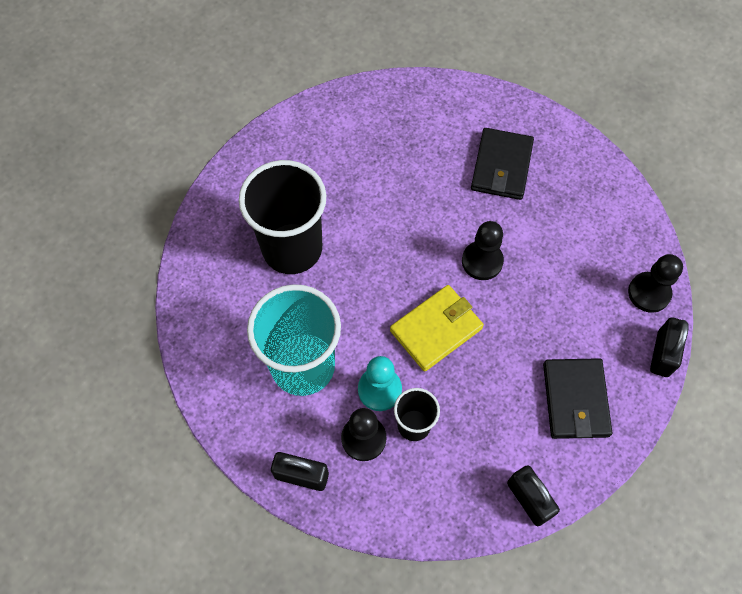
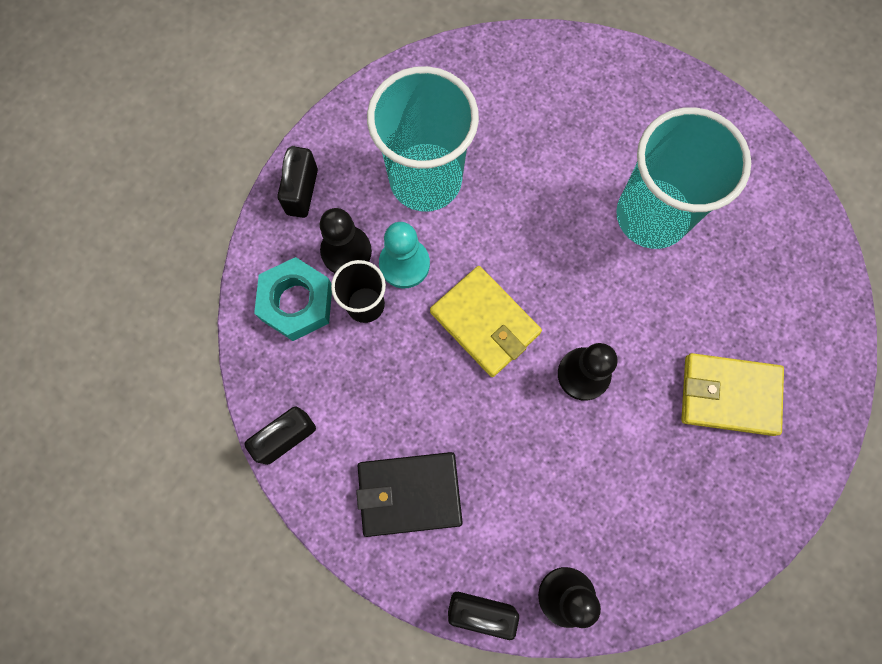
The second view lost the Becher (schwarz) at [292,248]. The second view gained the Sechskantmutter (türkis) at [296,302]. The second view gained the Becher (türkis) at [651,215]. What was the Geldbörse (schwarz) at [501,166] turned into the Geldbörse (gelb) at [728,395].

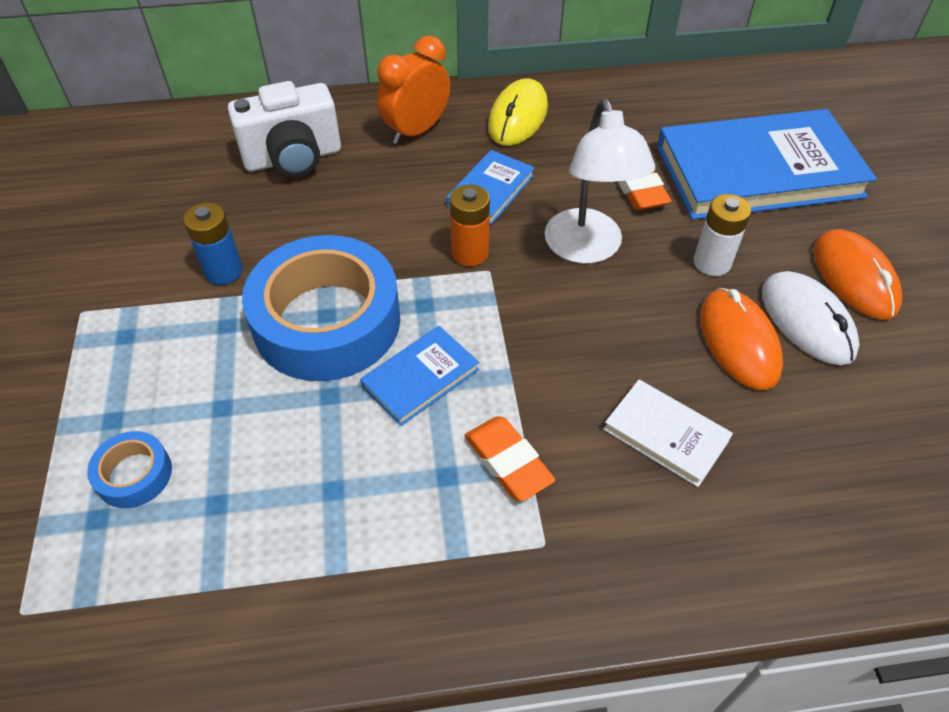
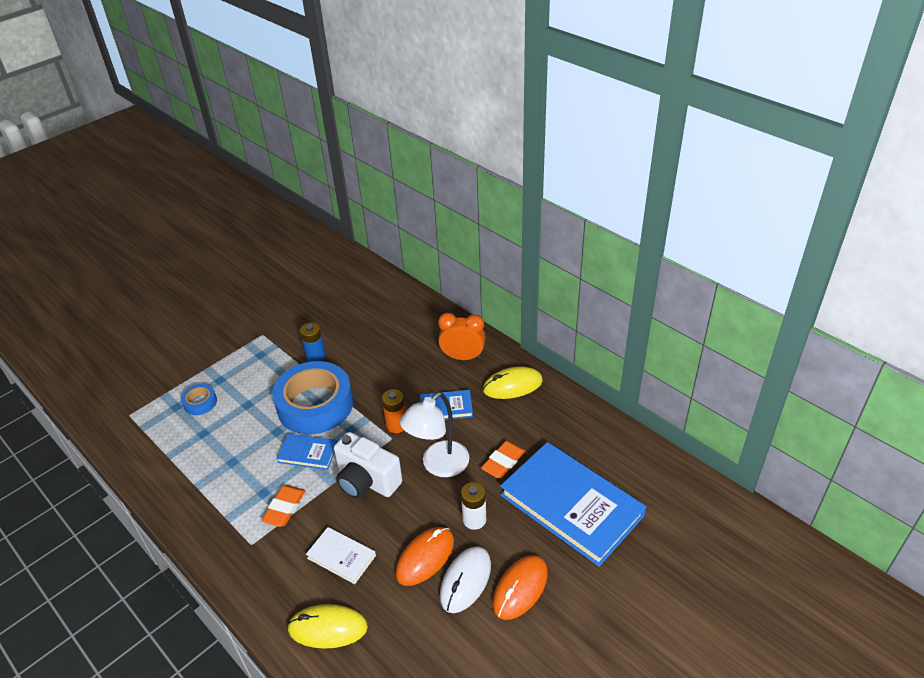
The second view gained the Computermaus (gelb) at [328,628]. The Kamera (weiß) ended up elsewhere, having gone from [293,158] to [367,481]. The Buch (weiß) at [666,435] ended up facing another way, 60 degrees counterclockwise from before.

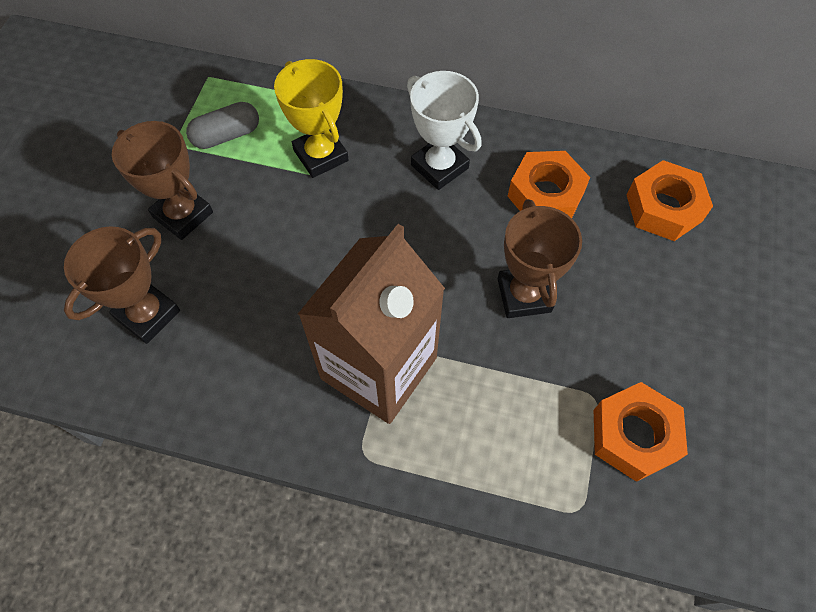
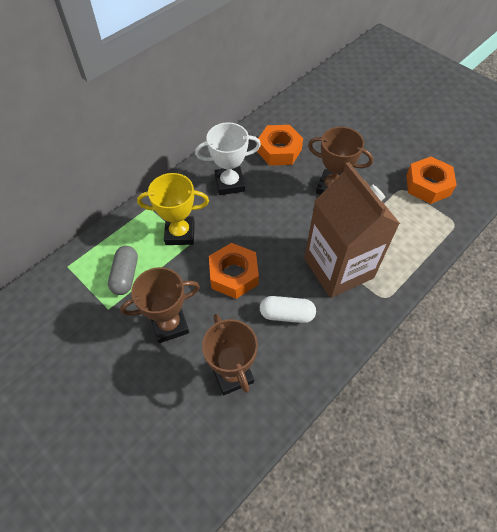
The second view gained the Kapsel (weiß) at [286,314]. The Sechskantmutter (orange) ended up elsewhere, having gone from [664,208] to [234,275].

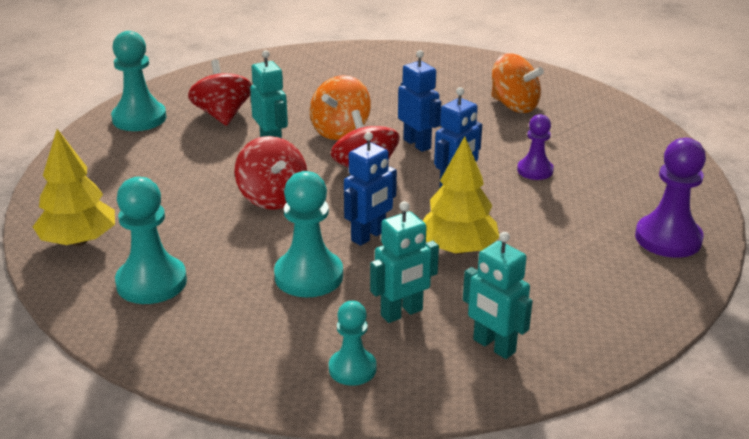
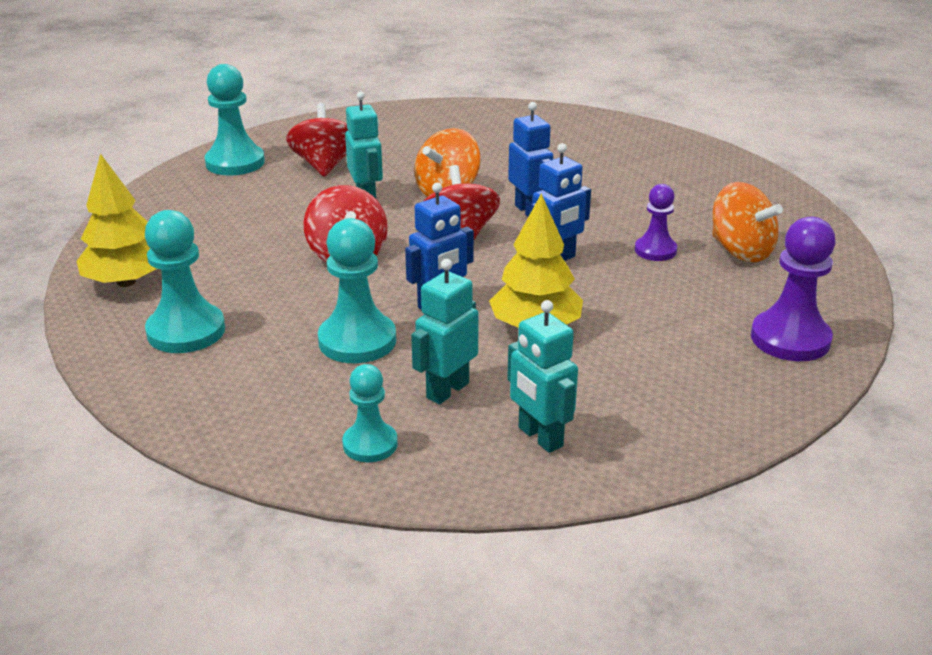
The Kreisel (orange) ended up elsewhere, having gone from [514,106] to [740,251]. The Roboter (türkis) at [402,313] ended up facing another way, 150 degrees clockwise from before.

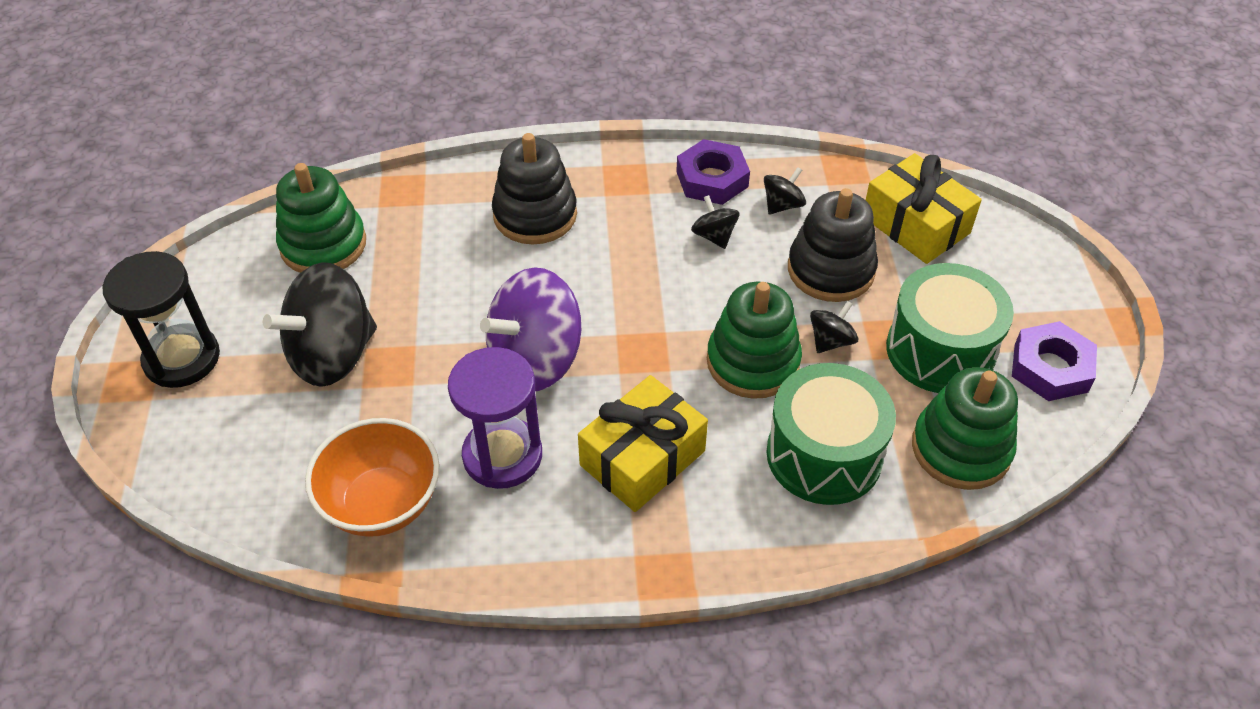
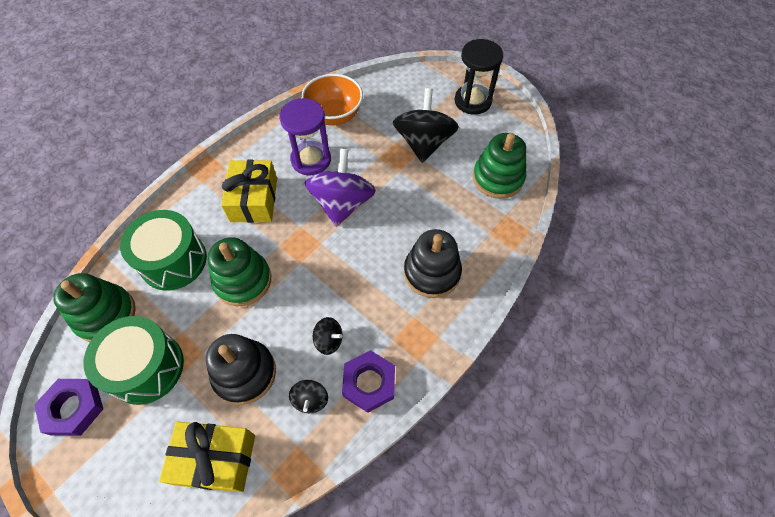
The second view lost the Kreisel (schwarz) at [831,341].

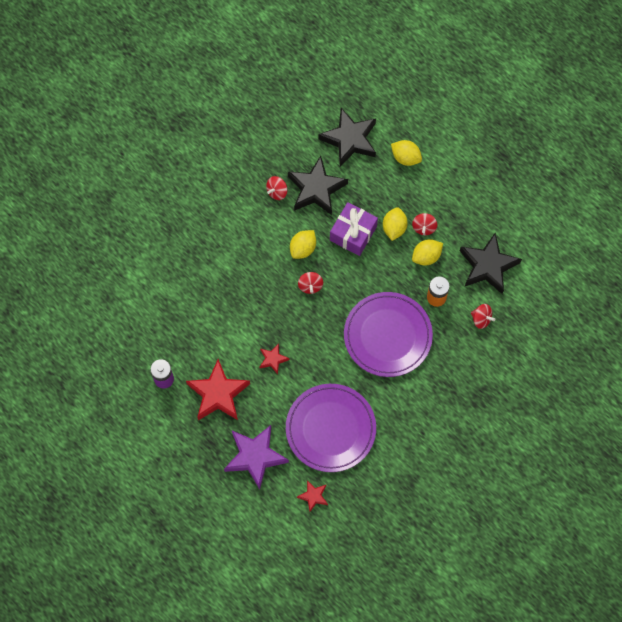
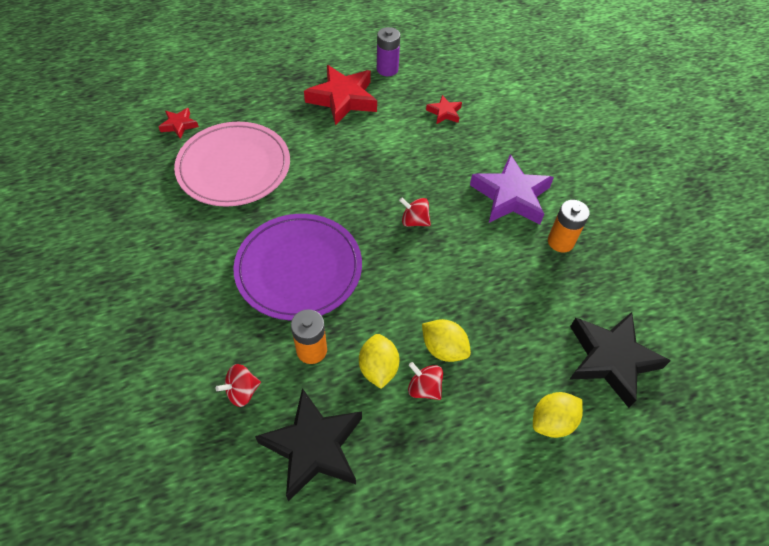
The second view lost the Stern (schwarz) at [316,189]. The second view lost the Zitrone (gelb) at [303,248]. The second view lost the Geschenk (lila) at [353,233]. The Stern (lila) ended up elsewhere, having gone from [255,456] to [510,196]. The Stern (rot) ended up elsewhere, having gone from [273,359] to [444,113]. Where the Kreisel (rot) stood at [277,192], the Batterie (orange) came to stand at [560,242]. What was the Teller (lila) at [330,429] turned into the Teller (rosa) at [234,167].

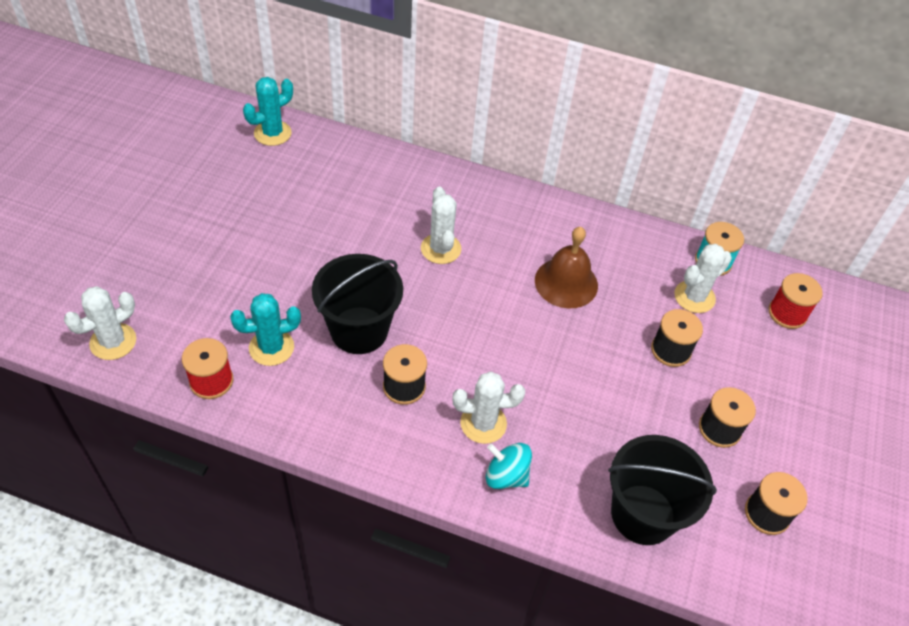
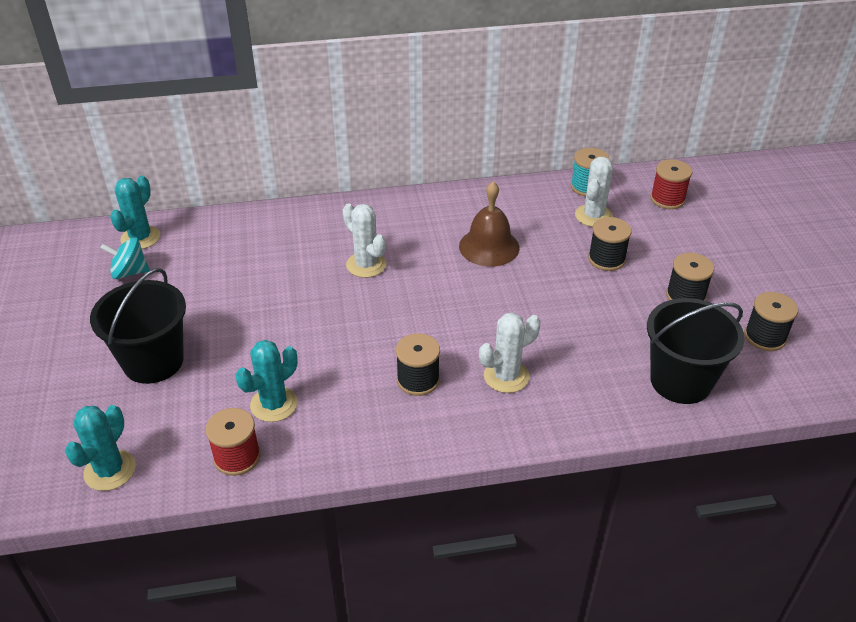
The Eimer (schwarz) ended up elsewhere, having gone from [359,330] to [153,361]. The Kreisel (türkis) ended up elsewhere, having gone from [506,476] to [129,272]. What was the Kaktus (weiß) at [113,342] turned into the Kaktus (türkis) at [110,470].

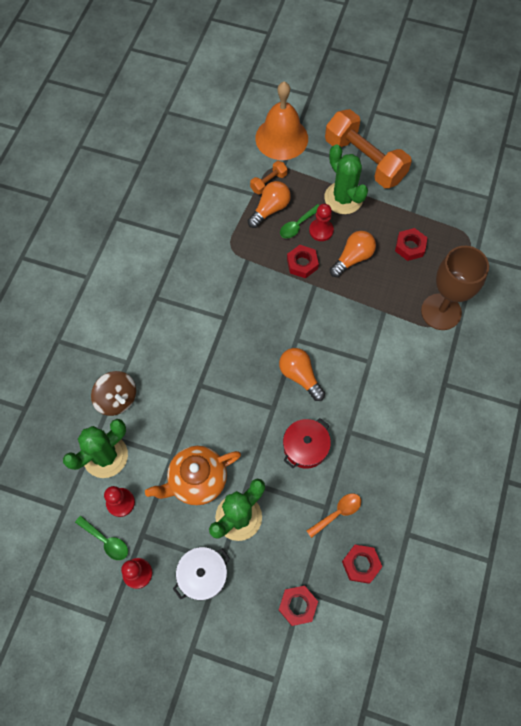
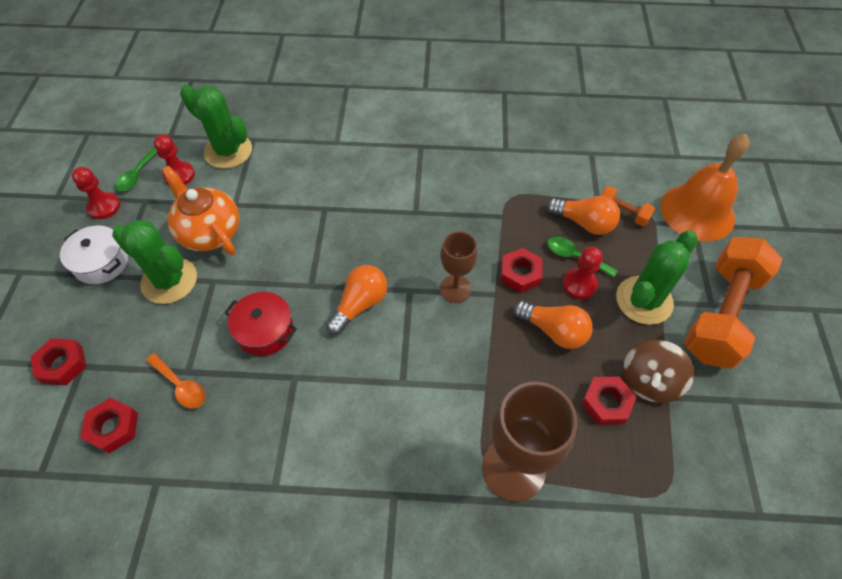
The second view gained the Kelch (braun) at [455,289]. The Kreisel (braun) ended up elsewhere, having gone from [117,399] to [649,381].

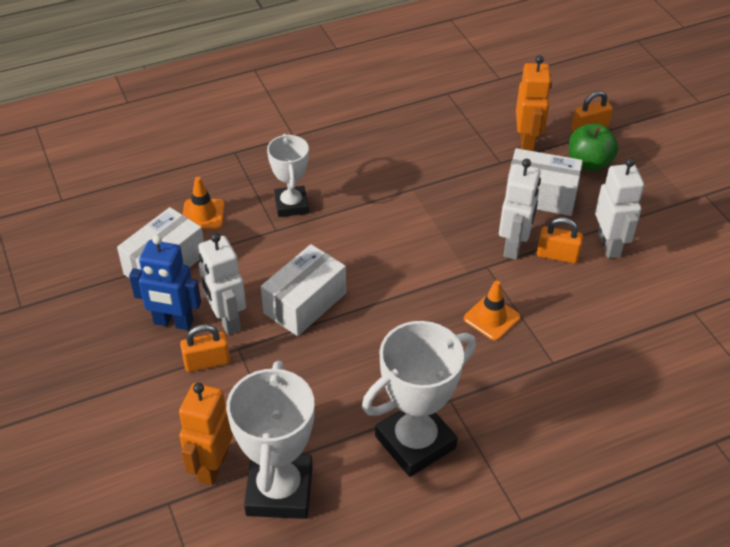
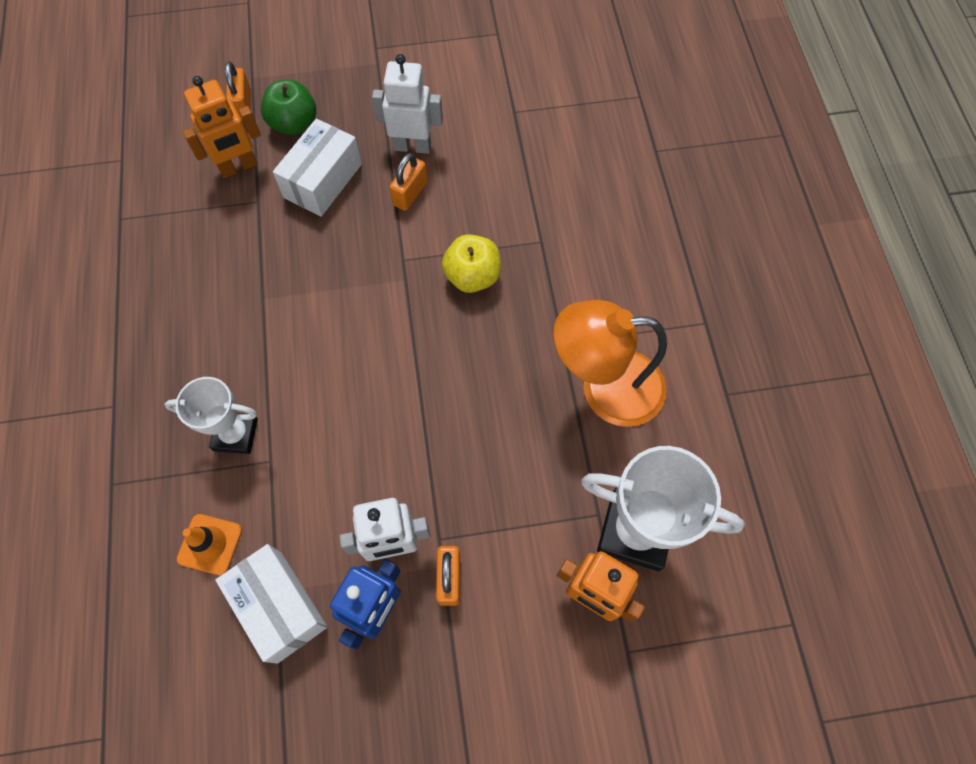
The second view lost the Schachtel (weiß) at [305,303]. The second view lost the Roboter (weiß) at [514,246]. Where the Pokal (weiß) stood at [415,442], the Lampe (orange) came to stand at [605,388]. Where the Leitkegel (orange) stood at [491,318], the Apfel (gelb) came to stand at [472,276]. The Roboter (orange) at [527,142] ended up facing another way, 135 degrees clockwise from before.

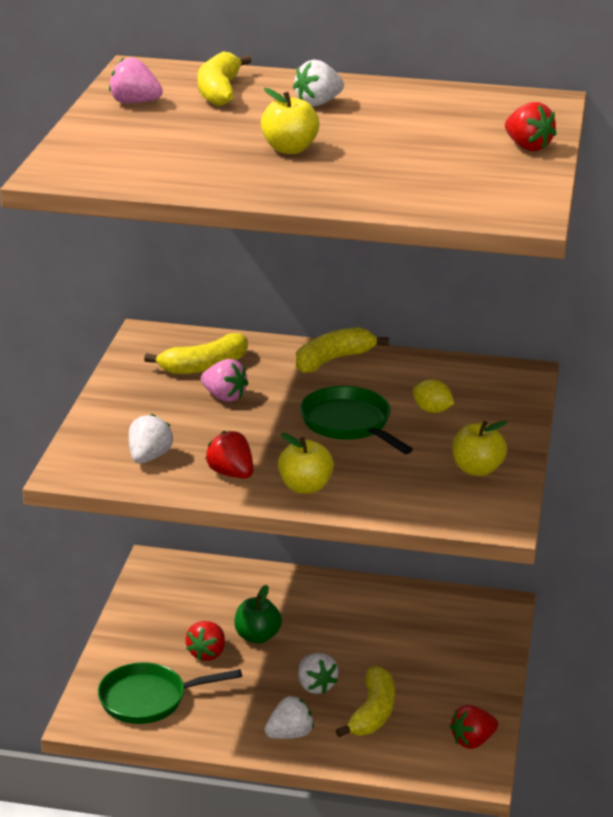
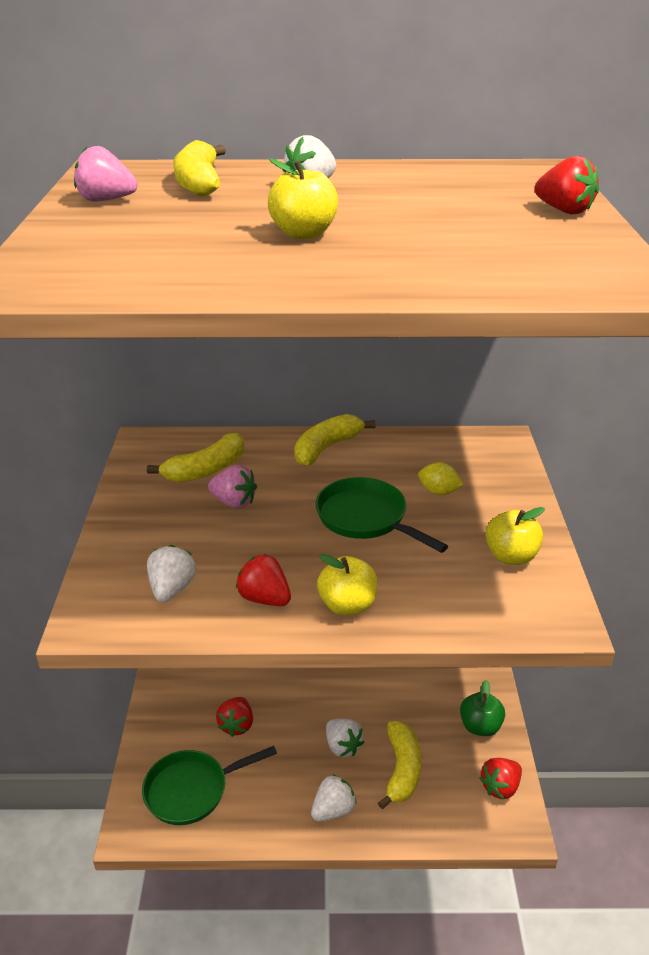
The Apfel (grün) ended up elsewhere, having gone from [257,636] to [480,726].

